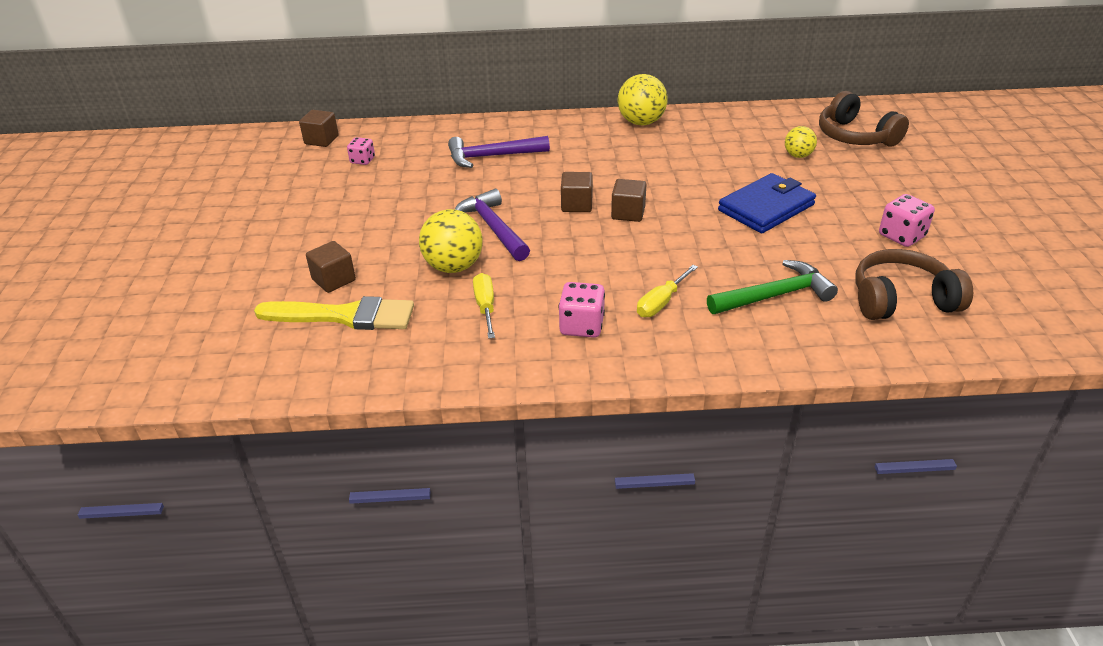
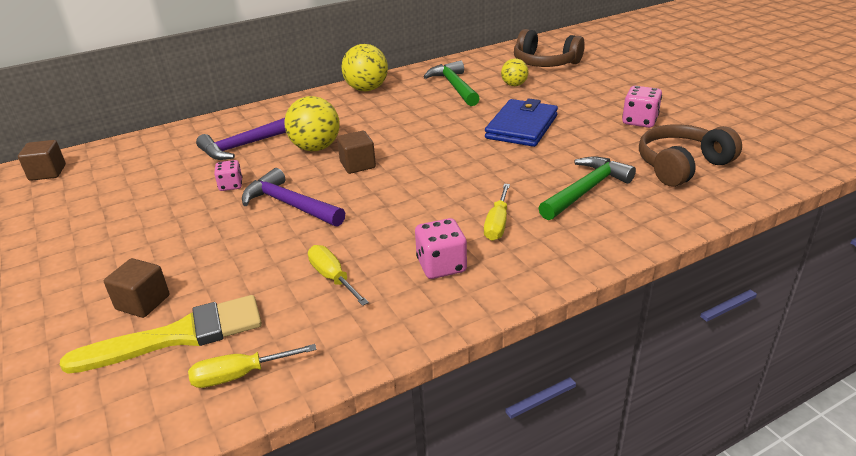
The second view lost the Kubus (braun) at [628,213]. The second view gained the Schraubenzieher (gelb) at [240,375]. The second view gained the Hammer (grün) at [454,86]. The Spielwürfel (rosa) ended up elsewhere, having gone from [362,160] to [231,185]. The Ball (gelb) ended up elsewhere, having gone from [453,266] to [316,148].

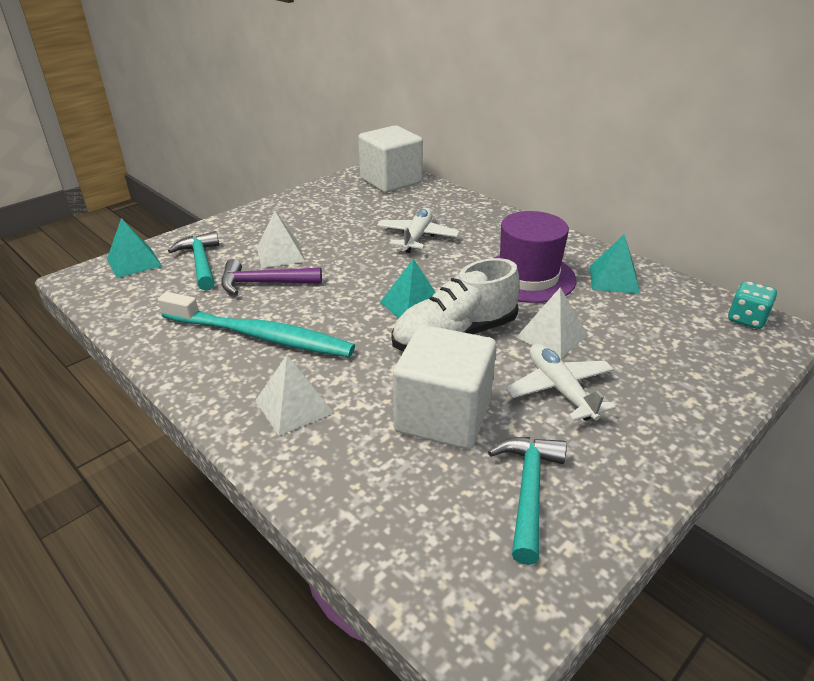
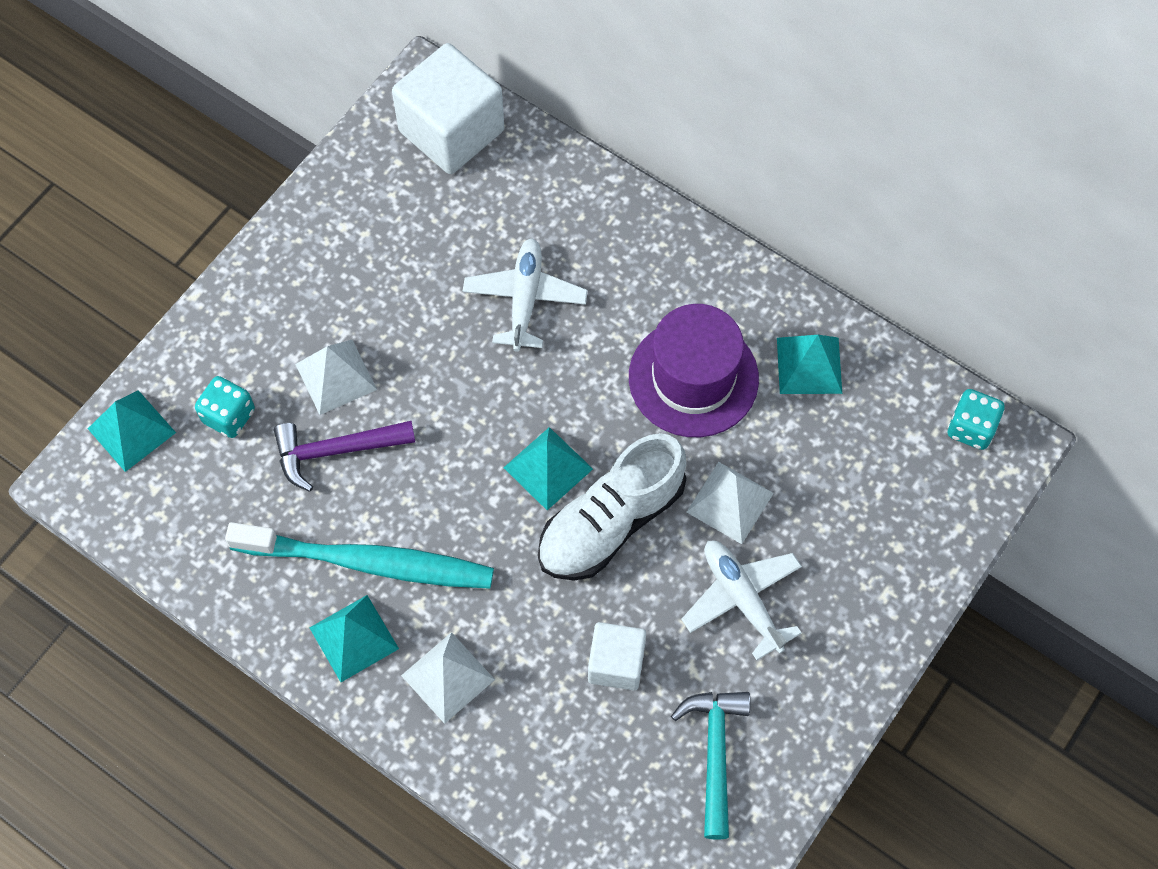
The second view gained the Pyramide (türkis) at [353,638]. Where the Hammer (türkis) stood at [201,262], the Spielwürfel (türkis) came to stand at [229,416]. The size of the Kubus (weiß) at [443,416] changed by a factor of 0.57.

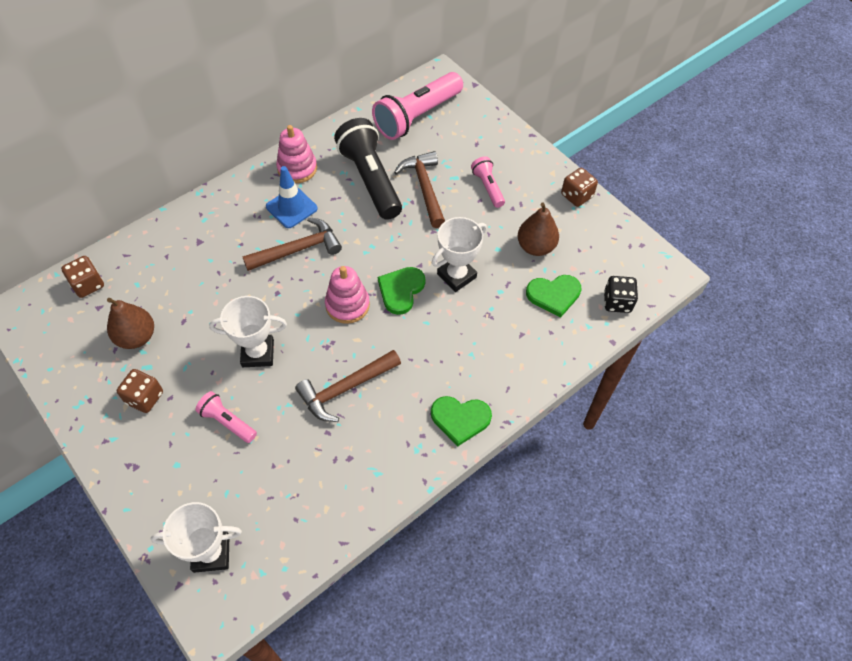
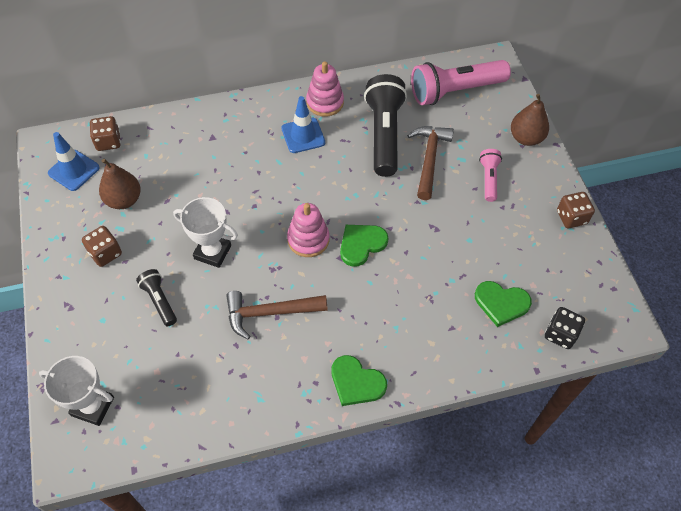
The second view lost the Hammer (braun) at [298,249]. The second view lost the Pokal (weiß) at [456,275]. The second view gained the Leitkegel (blau) at [74,170]. The Birne (braun) ended up elsewhere, having gone from [535,247] to [526,138]. What was the Taschenlampe (rosa) at [227,422] turned into the Taschenlampe (schwarz) at [159,301].

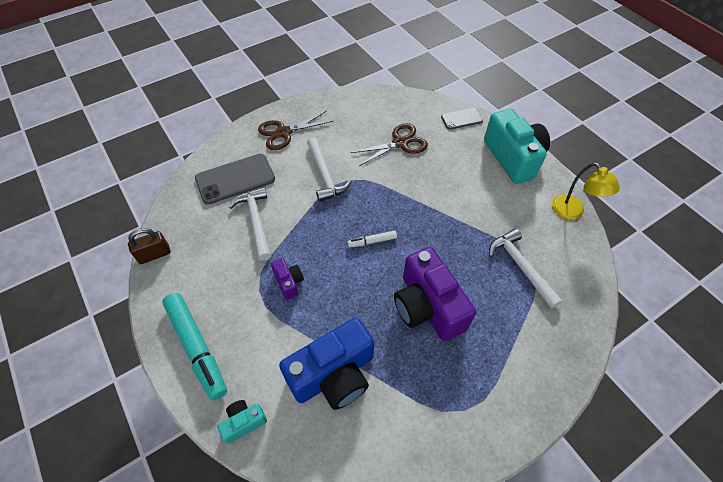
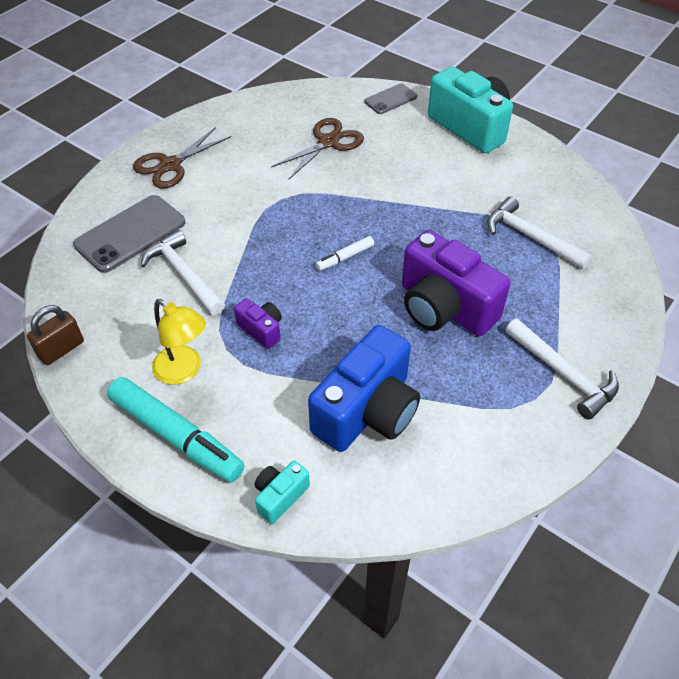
The Hammer (weiß) ended up elsewhere, having gone from [325,175] to [563,374]. The Lampe (gelb) ended up elsewhere, having gone from [572,212] to [184,371].

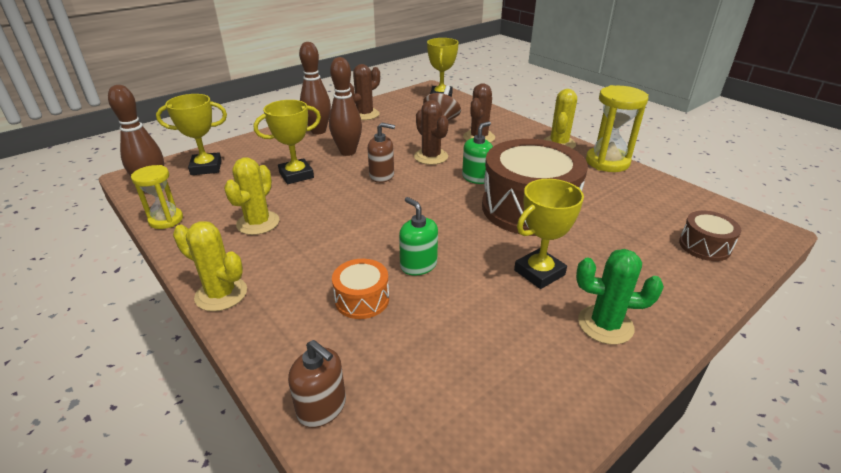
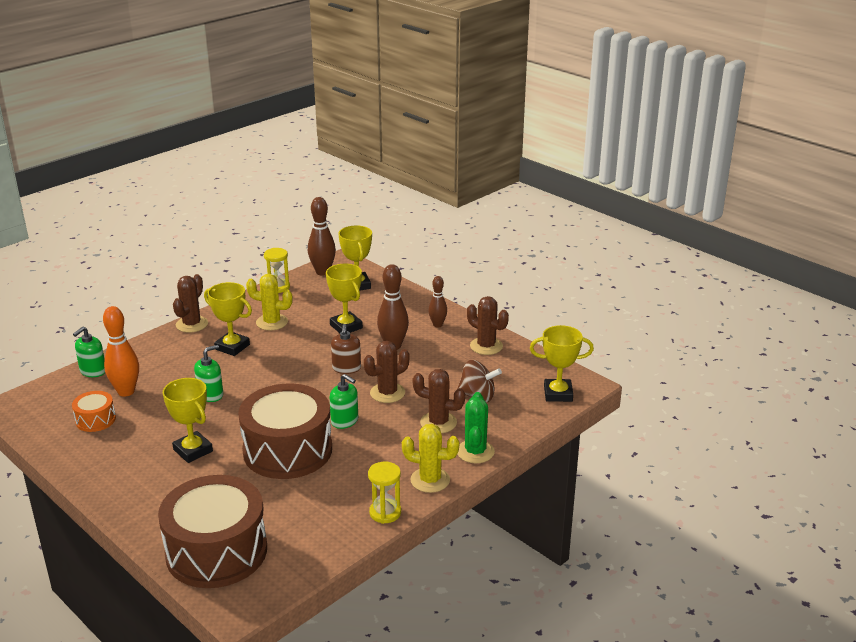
The second view gained the Bowlingkegel (orange) at [126,391]. The second view gained the Pokal (gelb) at [232,347]. The Trommel (orange) ended up elsewhere, having gone from [362,299] to [95,420]. The Kaktus (grün) ended up elsewhere, having gone from [605,325] to [475,452]. What was the Kaktus (gelb) at [221,294] turned into the Kaktus (braun) at [192,324]. What was the Seifenspender (braun) at [322,407] turned into the Seifenspender (grün) at [93,371]. The size of the Bowlingkegel (braun) at [318,131] changed by a factor of 0.62. The size of the Sanduhr (gelb) at [607,162] changed by a factor of 0.63. The size of the Trommel (braun) at [704,246] changed by a factor of 2.19.

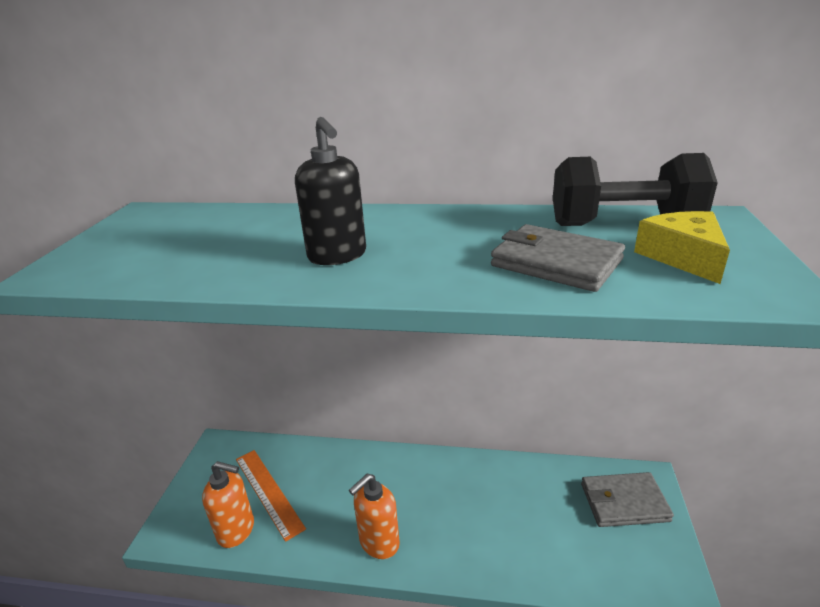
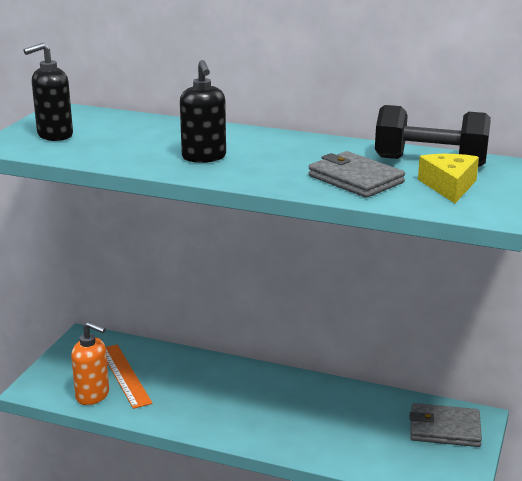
The second view lost the Seifenspender (orange) at [379,542]. The second view gained the Seifenspender (schwarz) at [54,135].

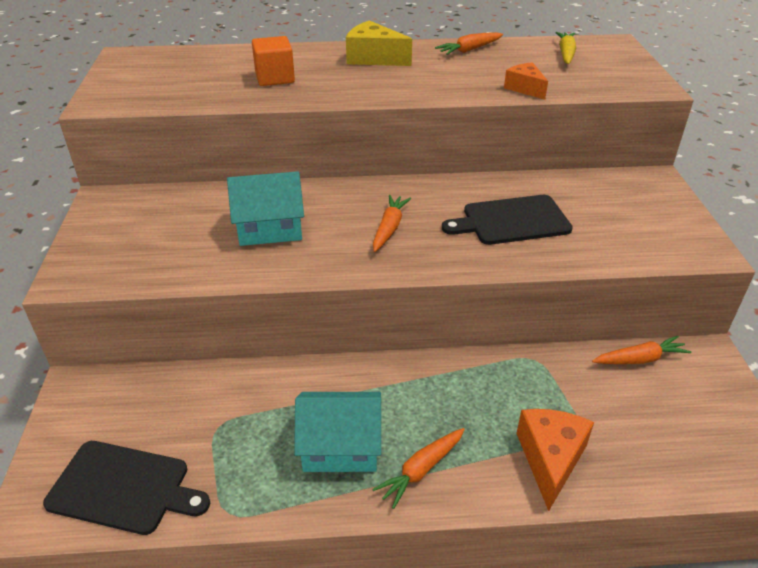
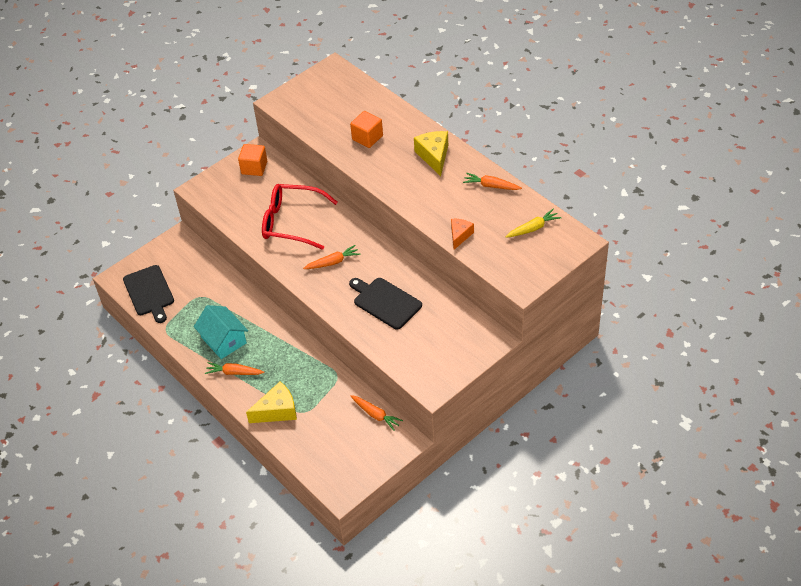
The second view gained the Kubus (orange) at [254,168]. Where the Haus (türkis) stood at [270,228], the Brille (rot) came to stand at [291,222]. What was the Käse (orange) at [550,459] turned into the Käse (gelb) at [277,411].

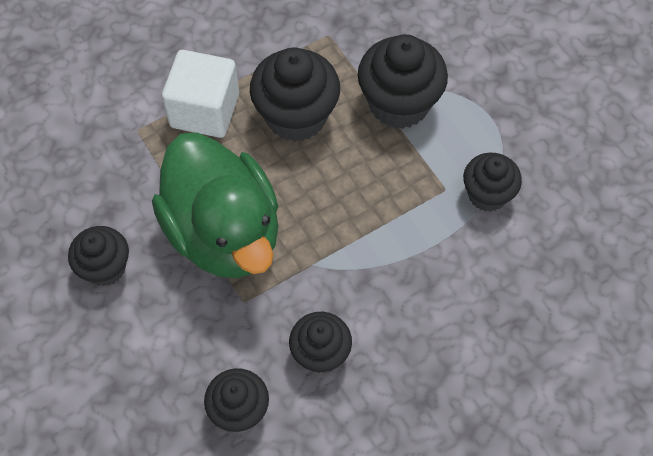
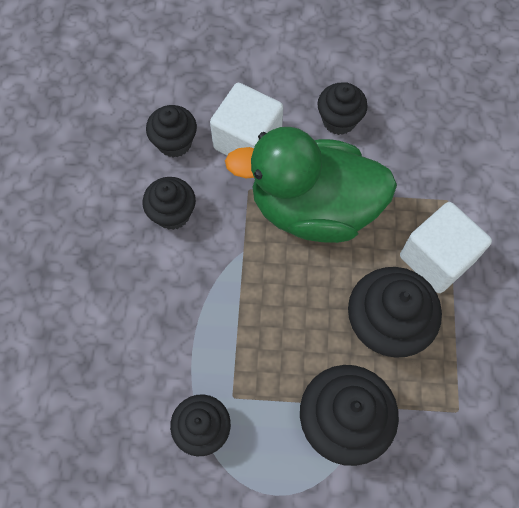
The second view gained the Kubus (weiß) at [247,141].

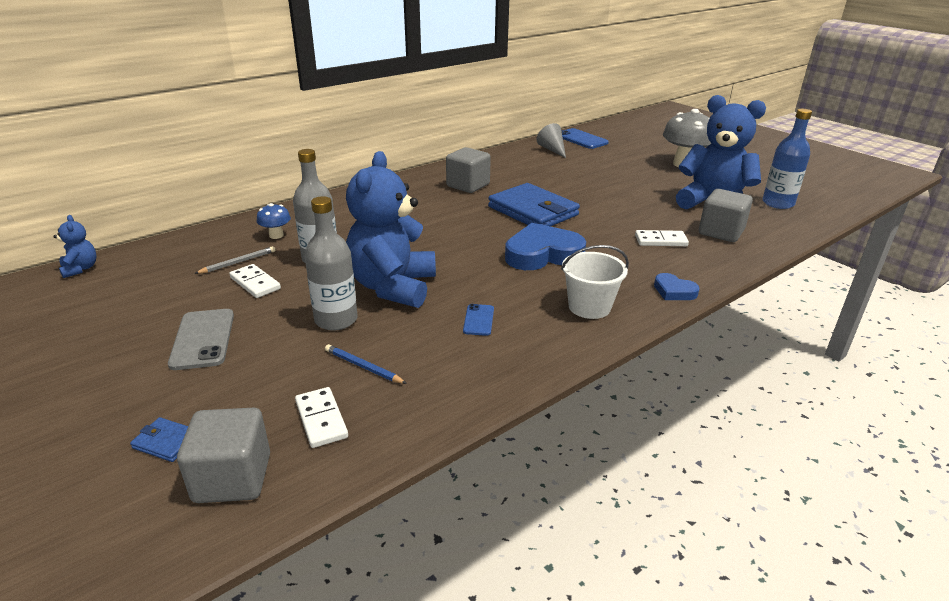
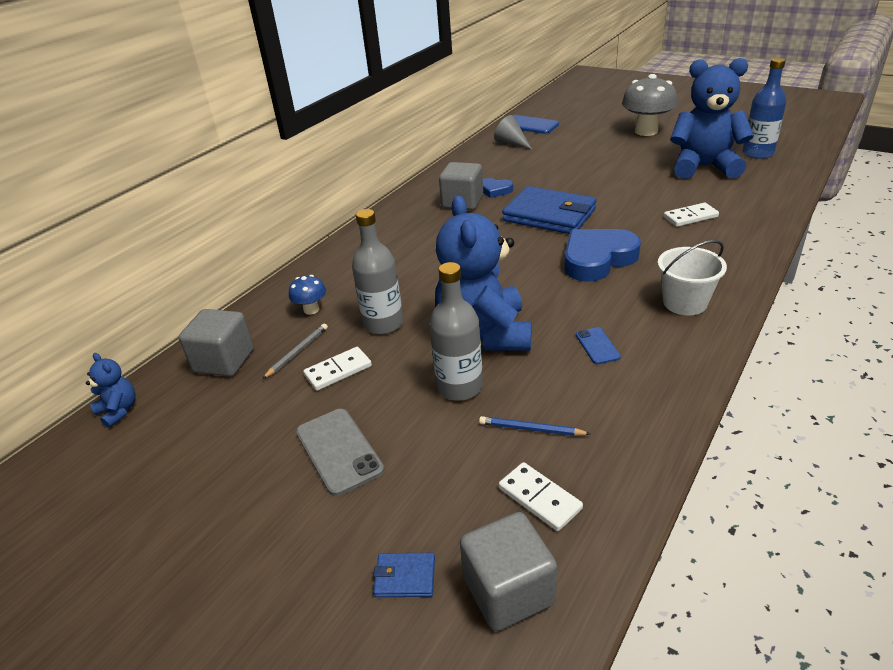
The Herz (blau) ended up elsewhere, having gone from [674,291] to [495,190]. The Kubus (grau) ended up elsewhere, having gone from [721,232] to [224,361]. The Dominostein (weiß) at [255,283] ended up facing another way, 60 degrees counterclockwise from before.

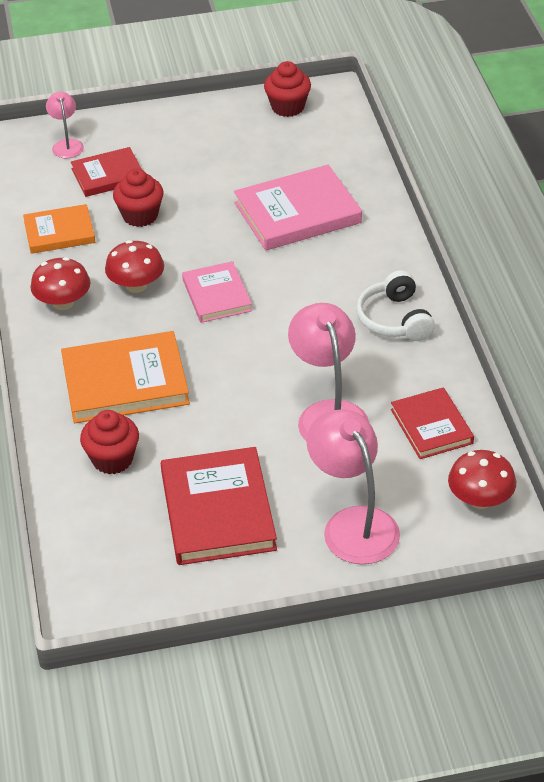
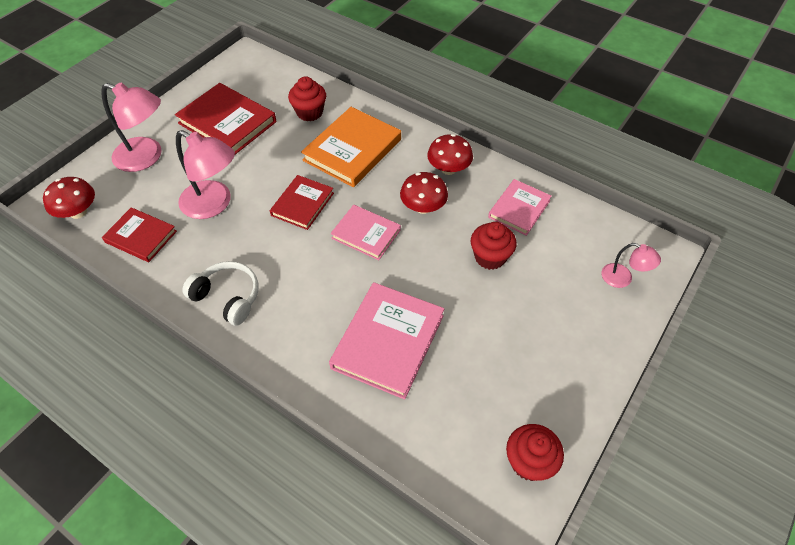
The Buch (rot) ended up elsewhere, having gone from [108,175] to [302,204]. What was the Buch (orange) at [59,232] turned into the Buch (rosa) at [519,209].

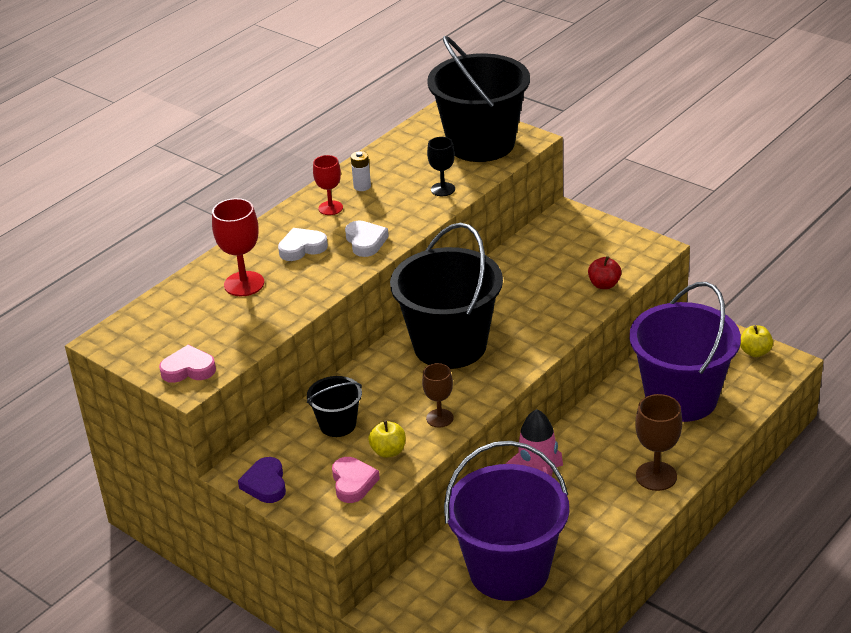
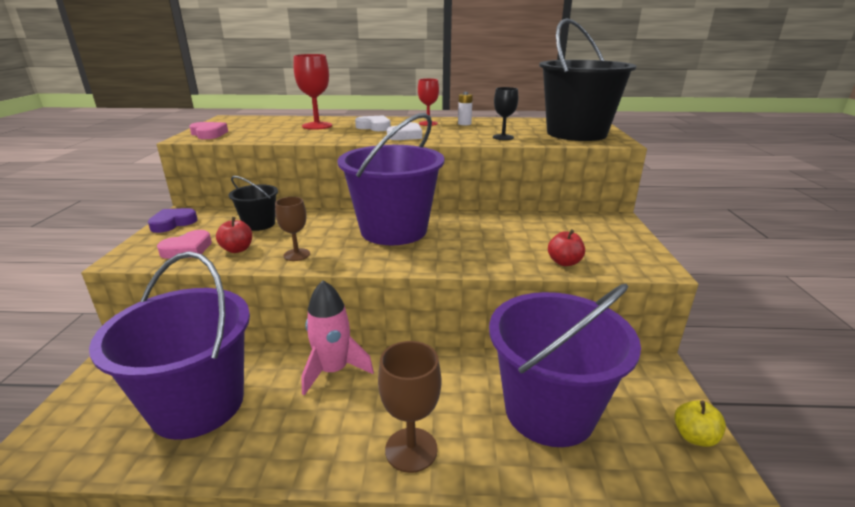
What was the Apfel (gelb) at [388,451] turned into the Apfel (rot) at [237,249]. What was the Eimer (schwarz) at [450,345] turned into the Eimer (lila) at [394,230].

